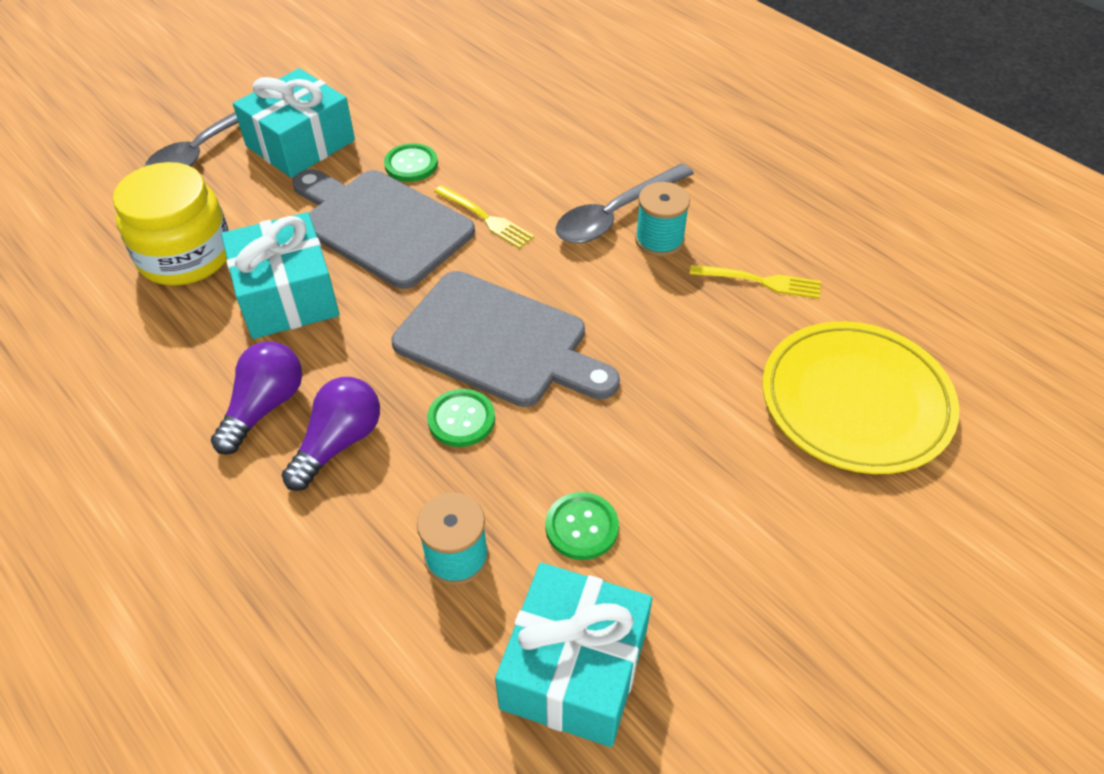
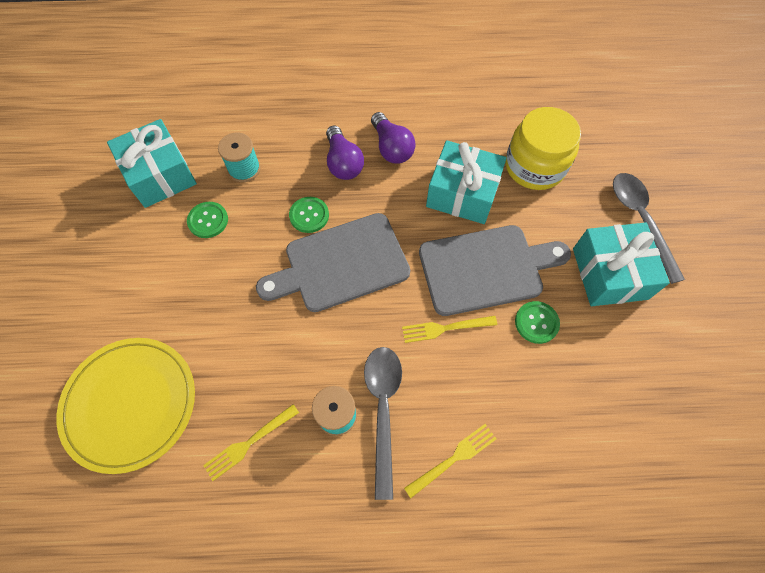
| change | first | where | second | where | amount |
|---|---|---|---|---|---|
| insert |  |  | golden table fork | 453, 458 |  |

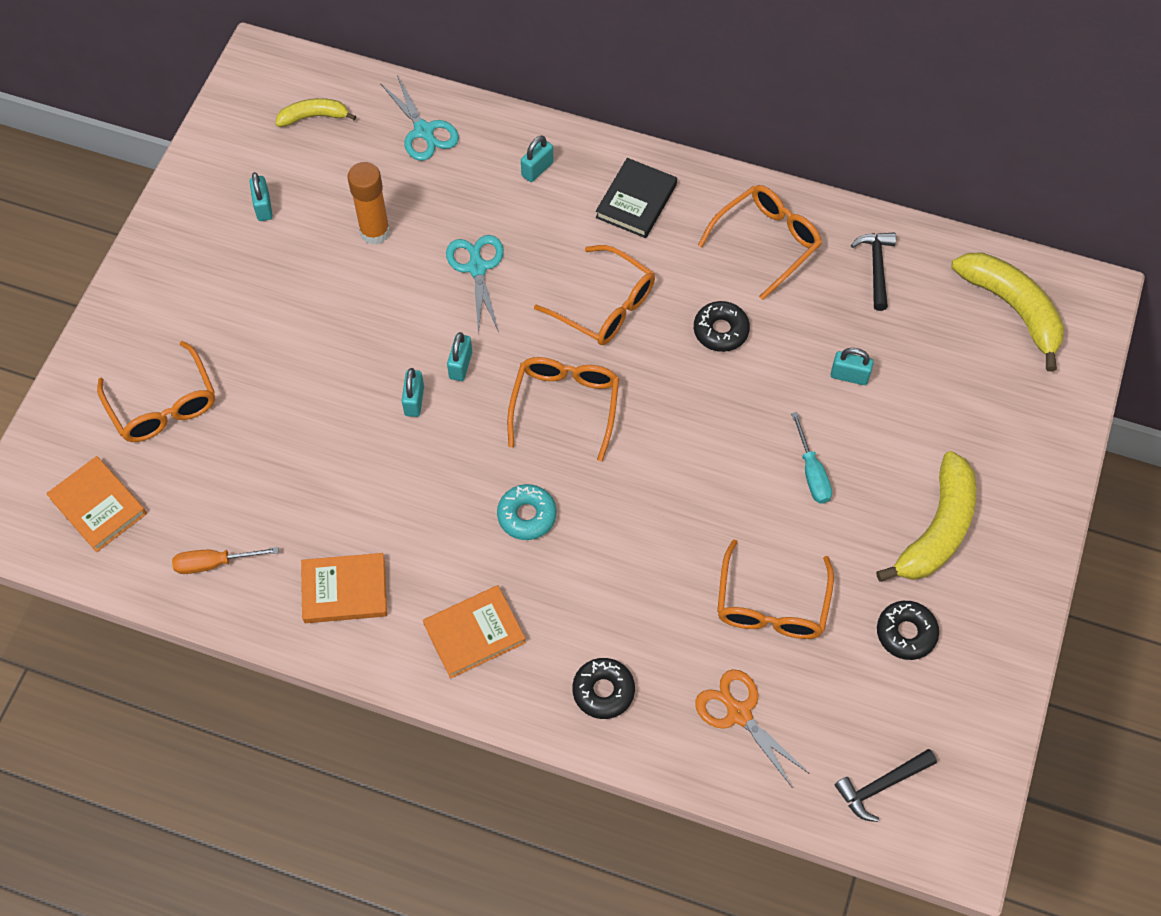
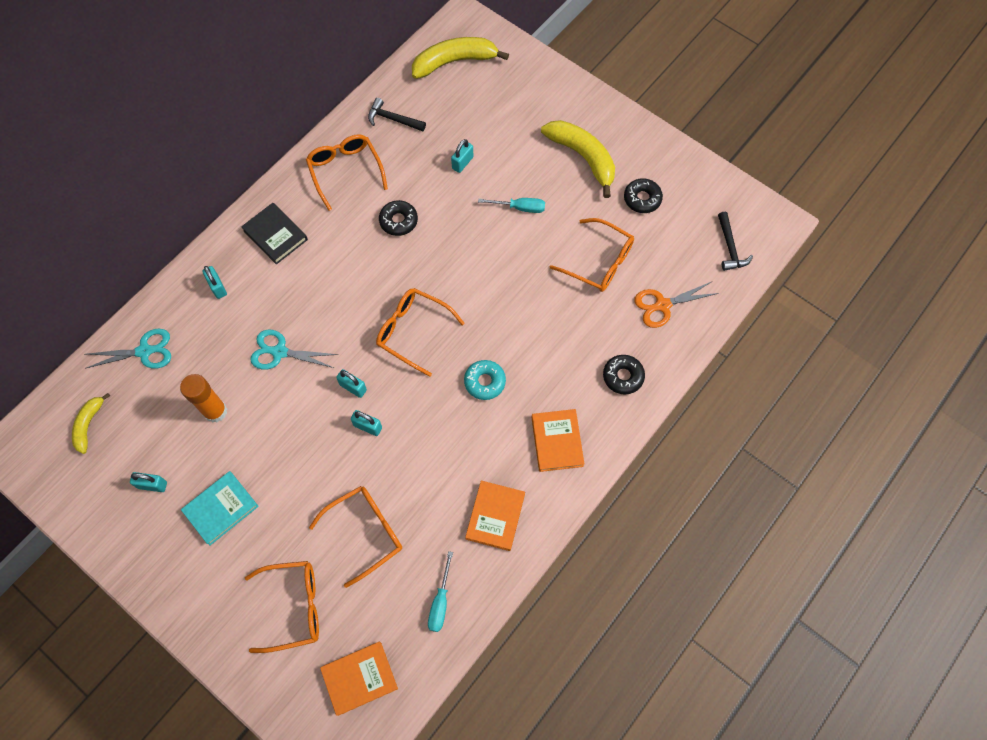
| change | first | where | second | where | amount |
|---|---|---|---|---|---|
| move | orange-coloured glasses | 605, 306 |  | 365, 532 |  |
| recolor | orange-coloured screwdriver | 214, 563 | turquoise screwdriver | 440, 602 |  |
| insert |  |  | turquoise book | 221, 508 |  |

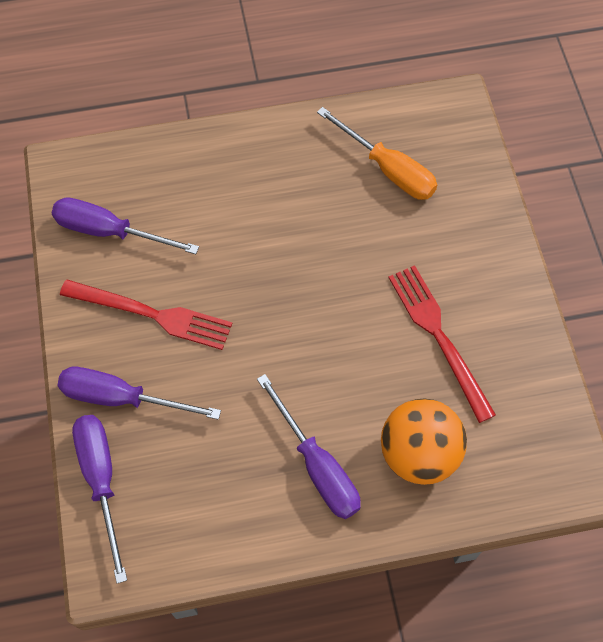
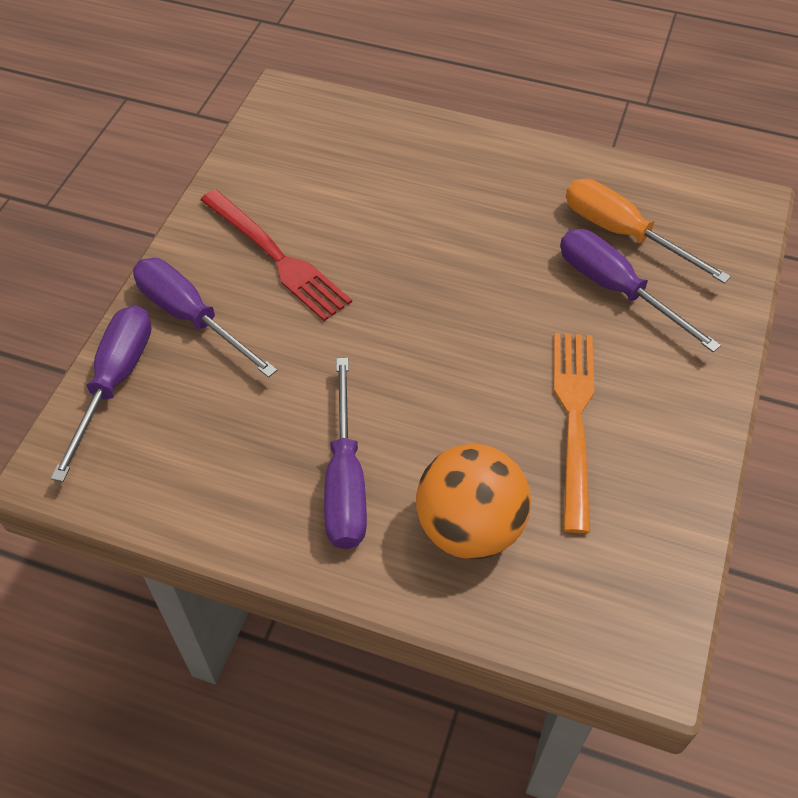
| change | first | where | second | where | amount |
|---|---|---|---|---|---|
| rotate | orange-coloured screwdriver | 388, 169 |  | 623, 233 | 150 degrees clockwise |
| move | violet screwdriver | 110, 231 |  | 616, 289 |  |
| recolor | red table fork | 439, 336 | orange-coloured table fork | 574, 419 |  |

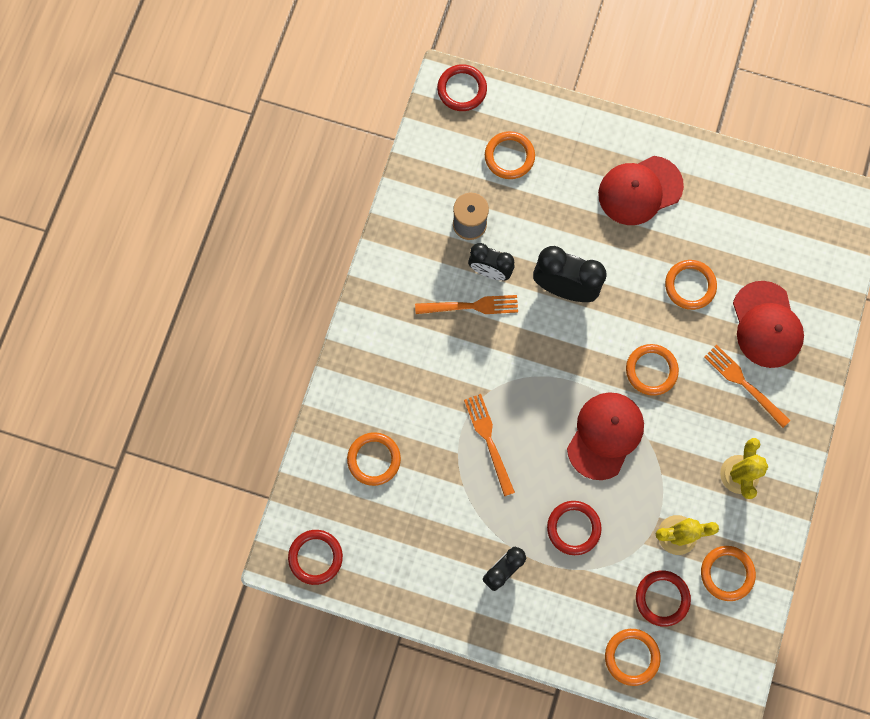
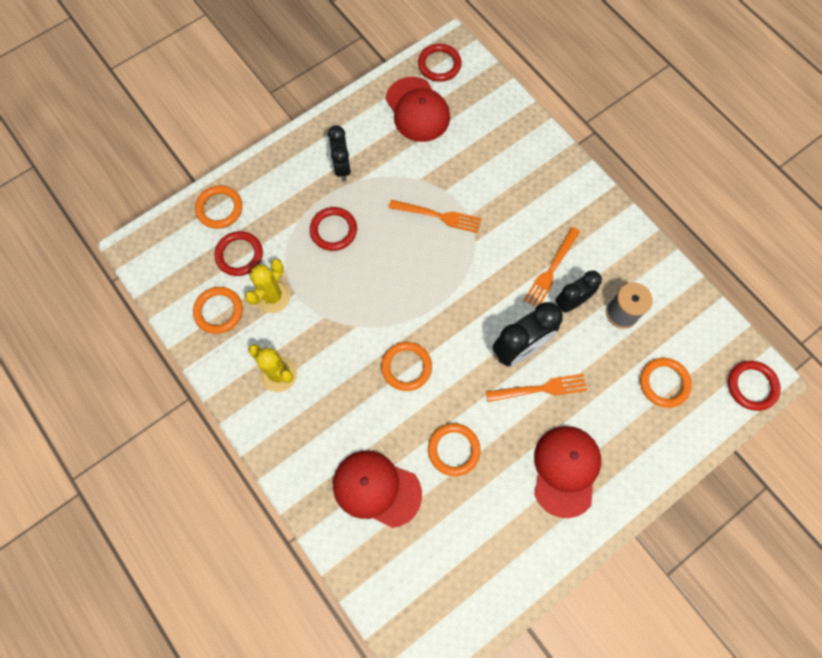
| change | first | where | second | where | amount |
|---|---|---|---|---|---|
| move | orange-coloured table fork | 743, 383 |  | 541, 388 |  |
| move | red baseball cap | 605, 435 |  | 417, 110 |  |
| delete | orange-coloured hoop | 374, 459 |  |  |  |

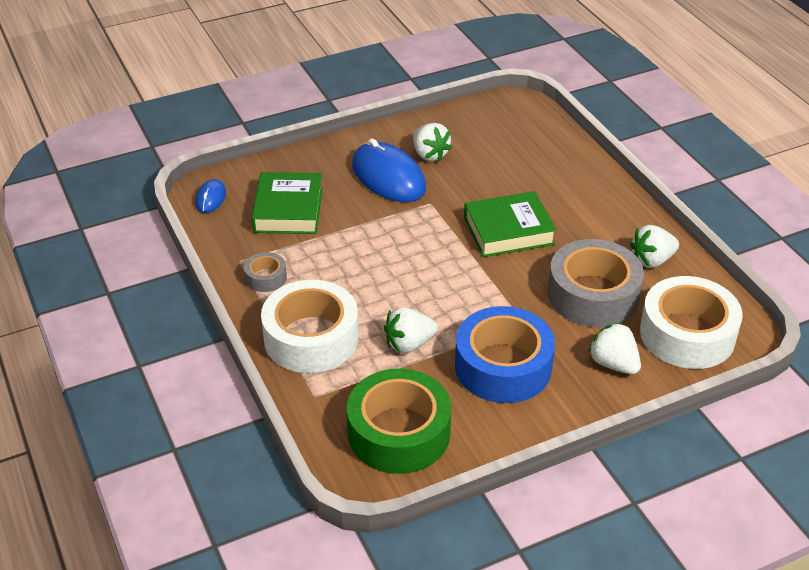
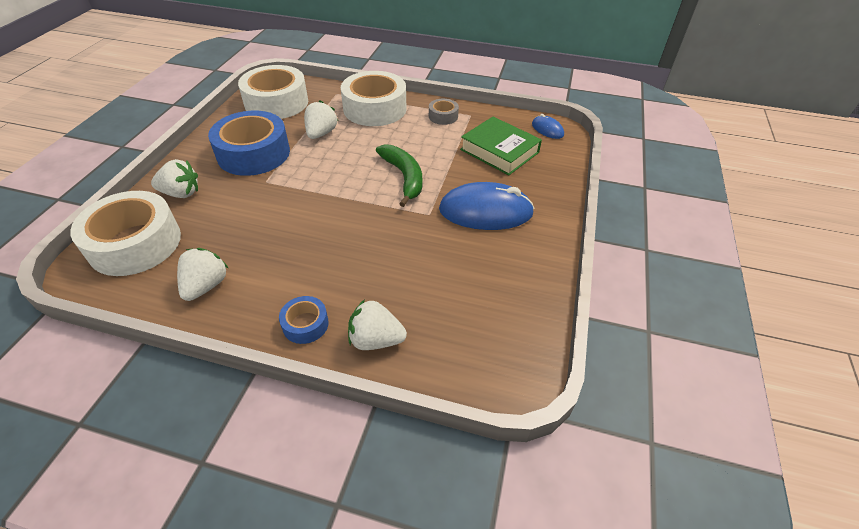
| change | first | where | second | where | amount |
|---|---|---|---|---|---|
| move | pure white strawberry | 429, 155 |  | 375, 340 |  |
| delete | emerald book | 508, 231 |  |  |  |
| delete | ash-grey roll of tape | 593, 295 |  |  |  |
| recolor | emerald roll of tape | 399, 432 | pure white roll of tape | 276, 102 |  |
| insert |  |  | emerald banana | 404, 177 |  |
| insert |  |  | cobalt roll of tape | 305, 324 |  |

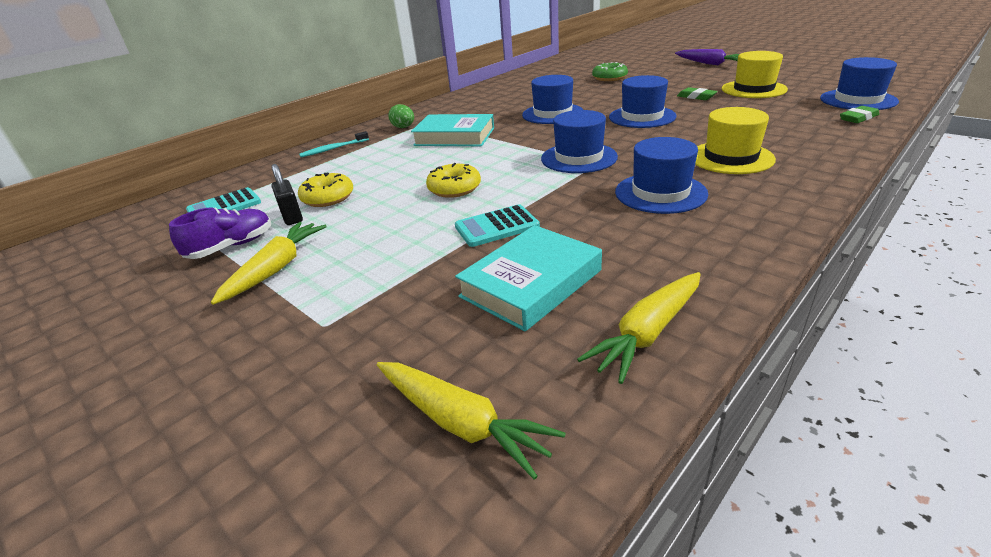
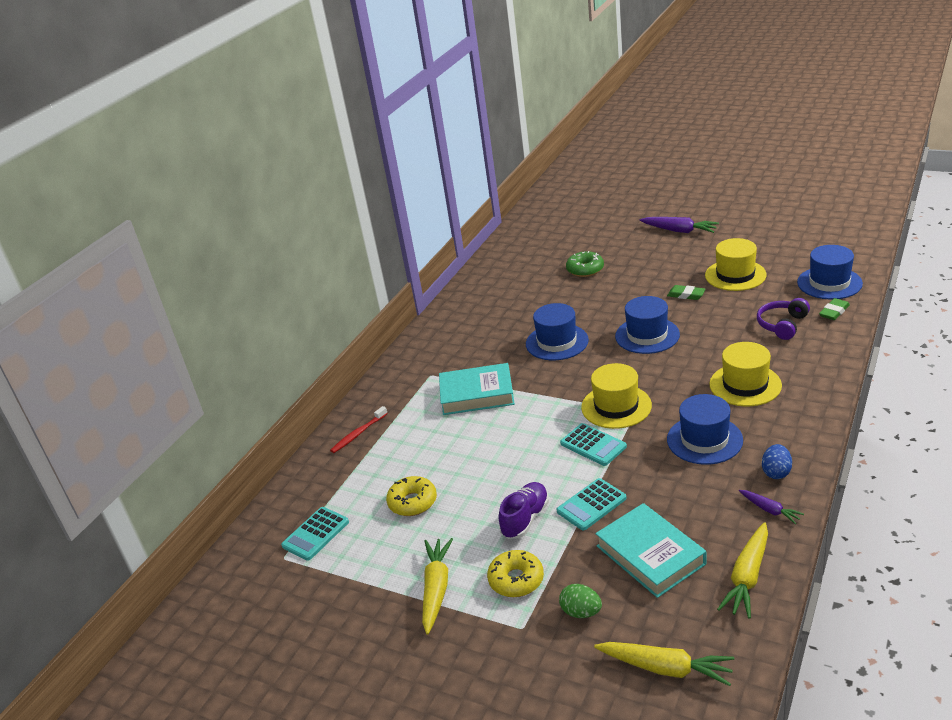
| change | first | where | second | where | amount |
|---|---|---|---|---|---|
| move | emerald egg shape | 403, 127 |  | 581, 612 |  |
| recolor | cobalt top hat | 578, 158 | golden top hat | 616, 406 |  |
| recolor | turquoise toothbrush | 333, 149 | red toothbrush | 358, 434 |  |
| move | golden glazed donut | 454, 188 |  | 516, 580 |  |
| delete | jet-black padlock | 292, 216 |  |  |  |
| move | violet lace-up shoe | 232, 247 |  | 525, 519 |  |
| rotate | turquoise book | 531, 283 |  | 650, 555 | 60 degrees counterclockwise |
| insert |  |  | violet headset | 782, 325 |  |
| insert |  |  | turquoise adding machine | 593, 445 |  |
| insert |  |  | cobalt egg shape | 776, 472 |  |
| insert |  |  | violet carrot | 770, 510 |  |

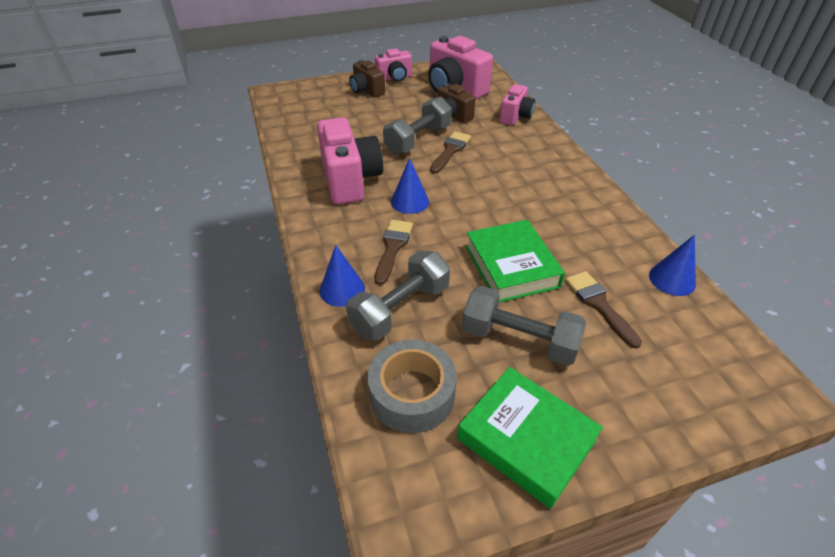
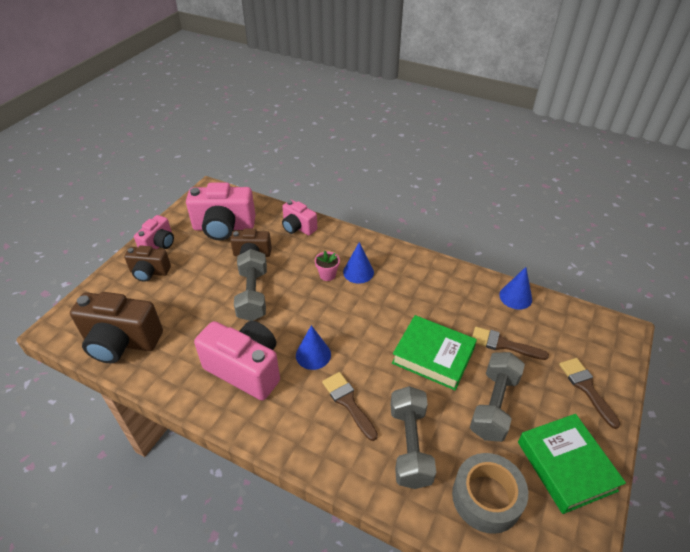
| change | first | where | second | where | amount |
|---|---|---|---|---|---|
| rotate | rose-pink photo camera | 515, 116 |  | 298, 227 | 150 degrees clockwise |
| move | russet paint brush | 450, 151 |  | 586, 388 |  |
| move | cobalt cone shape | 342, 289 |  | 358, 272 |  |
| rotate | ash-grey free weight | 519, 340 |  | 494, 405 | 45 degrees counterclockwise |
| rotate | emerald book | 526, 439 |  | 566, 466 | 75 degrees clockwise |
| insert |  |  | rose-pink plant pot | 327, 275 |  |
| insert |  |  | russet photo camera | 121, 342 |  |

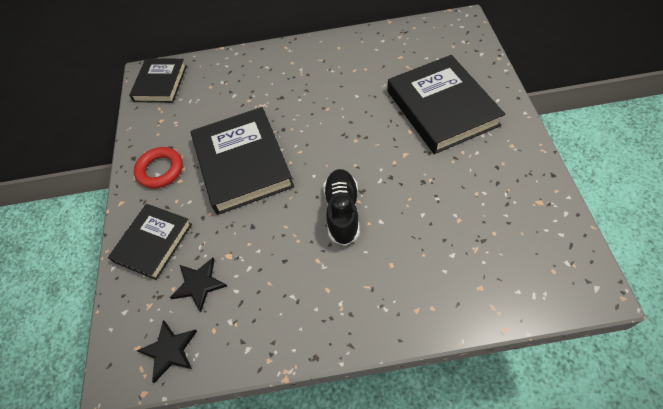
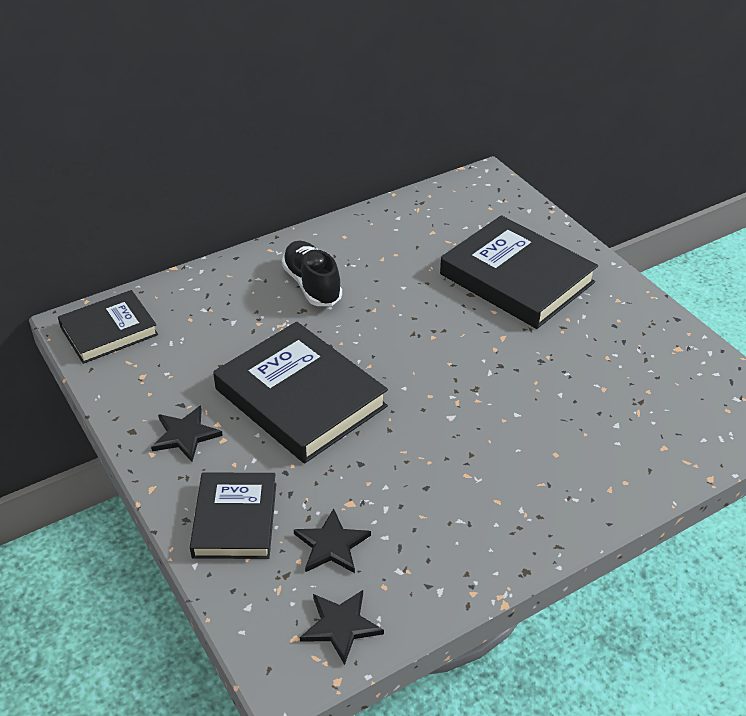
| change | first | where | second | where | amount |
|---|---|---|---|---|---|
| rotate | jet-black book | 160, 83 |  | 109, 331 | 75 degrees clockwise |
| replace | red hoop | 160, 170 | jet-black star shape | 185, 435 |  |
| move | jet-black lace-up shoe | 342, 212 |  | 312, 285 |  |

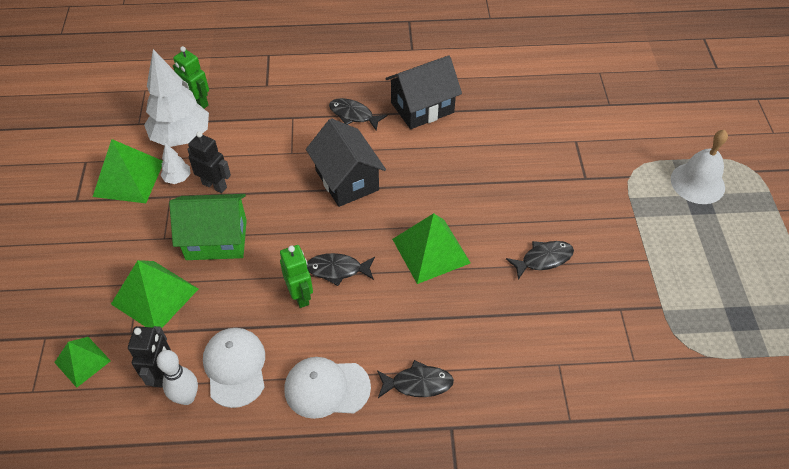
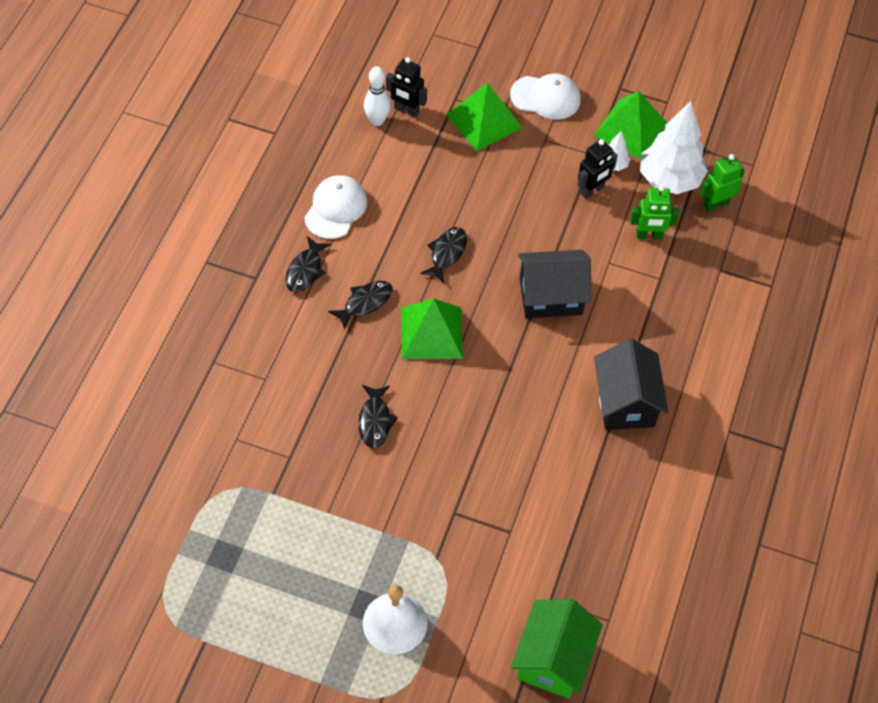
| change | first | where | second | where | amount |
|---|---|---|---|---|---|
| move | jet-black toy fish | 353, 115 |  | 365, 303 |  |
| move | emerald house | 216, 239 |  | 553, 659 |  |
| move | emerald robot figure | 300, 295 |  | 649, 235 |  |
| move | pure white baseball cap | 235, 367 |  | 545, 97 |  |
| delete | emerald pyramid shape | 82, 361 |  |  |  |

